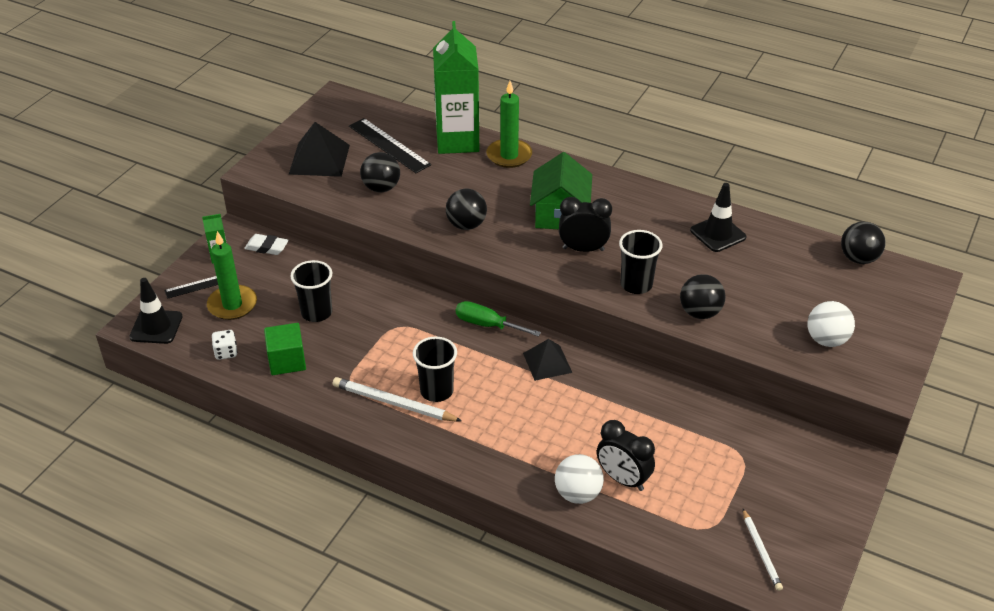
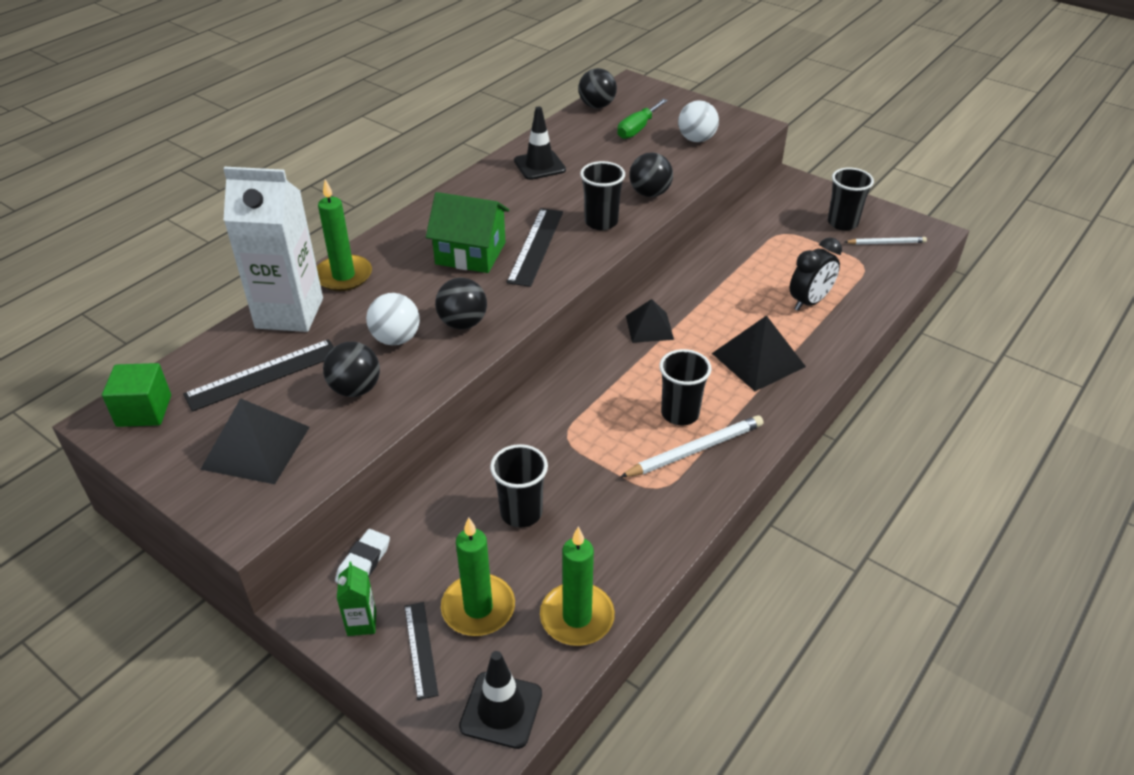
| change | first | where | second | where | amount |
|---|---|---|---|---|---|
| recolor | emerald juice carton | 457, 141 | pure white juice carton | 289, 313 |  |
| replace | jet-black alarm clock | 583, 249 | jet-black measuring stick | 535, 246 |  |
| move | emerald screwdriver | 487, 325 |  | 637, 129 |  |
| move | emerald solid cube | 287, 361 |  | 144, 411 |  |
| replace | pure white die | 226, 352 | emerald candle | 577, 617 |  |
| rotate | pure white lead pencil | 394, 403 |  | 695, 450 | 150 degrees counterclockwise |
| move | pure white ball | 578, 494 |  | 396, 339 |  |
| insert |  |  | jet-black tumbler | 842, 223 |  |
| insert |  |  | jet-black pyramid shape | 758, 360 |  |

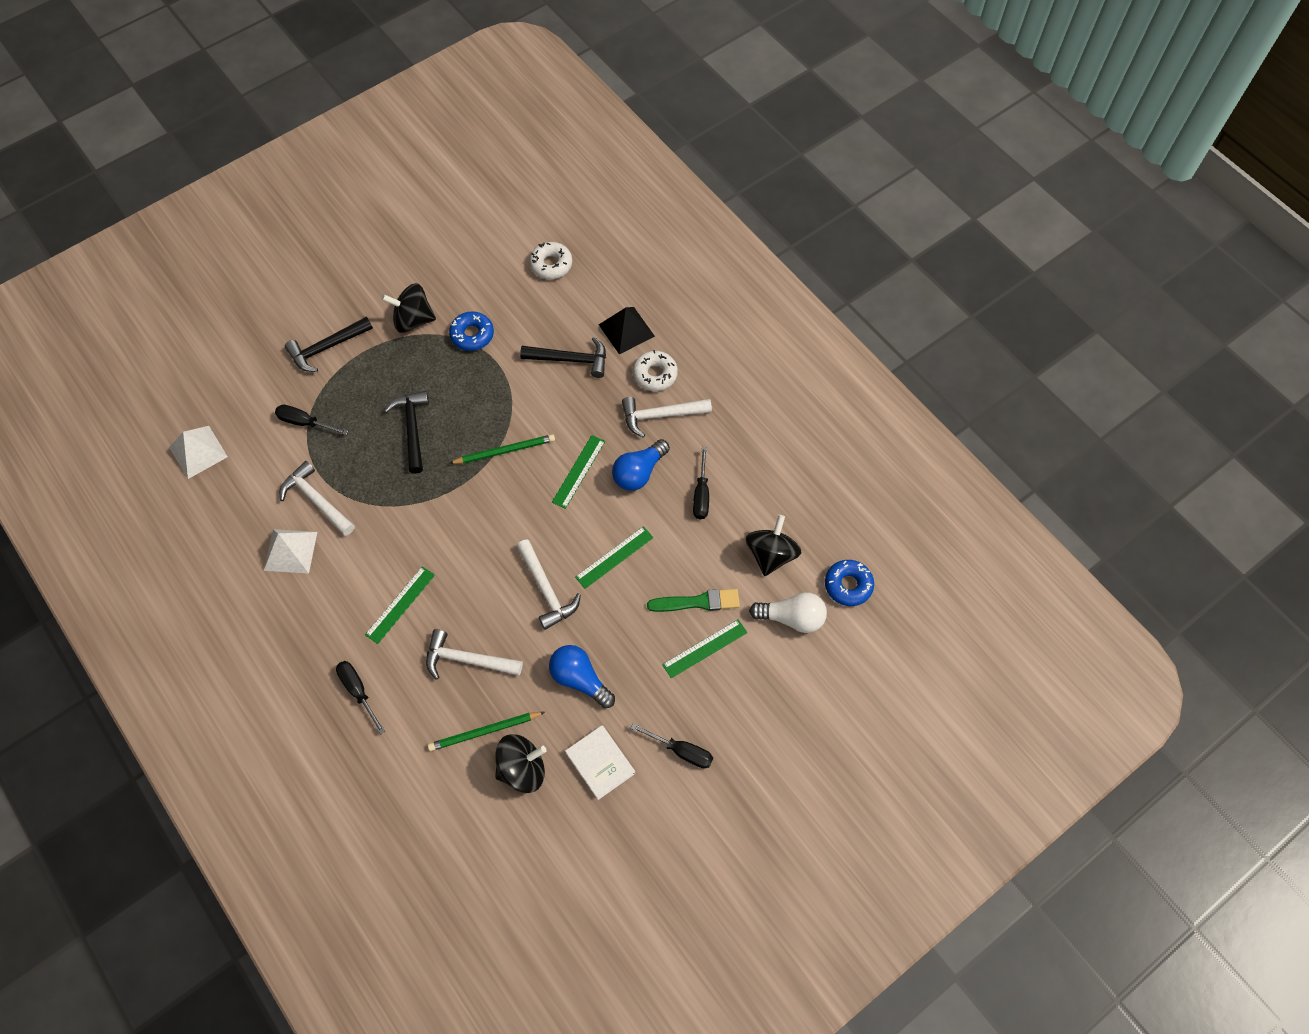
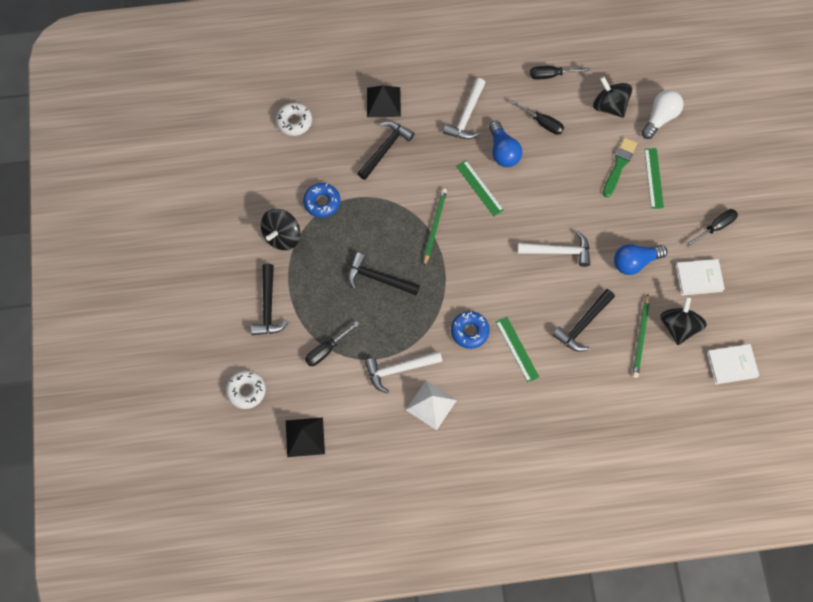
| change | first | where | second | where | amount |
|---|---|---|---|---|---|
| move | pure white glazed donut | 655, 374 |  | 246, 391 |  |
| recolor | pure white pyramid shape | 198, 452 | jet-black pyramid shape | 305, 437 |  |
| delete | emerald measuring stick | 614, 557 |  |  |  |
| move | cobalt glazed donut | 848, 585 |  | 469, 331 |  |
| recolor | pure white claw hammer | 467, 660 | jet-black claw hammer | 583, 324 |  |
| move | jet-black screwdriver | 358, 691 |  | 551, 75 |  |
| insert |  |  | pure white book | 731, 365 |  |

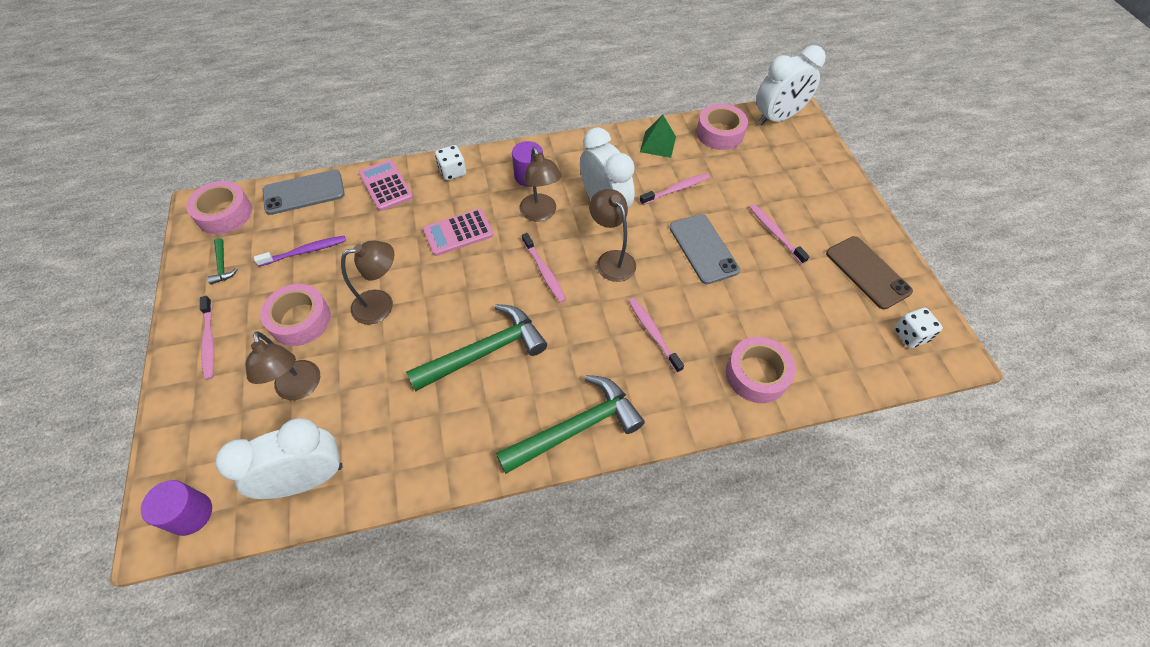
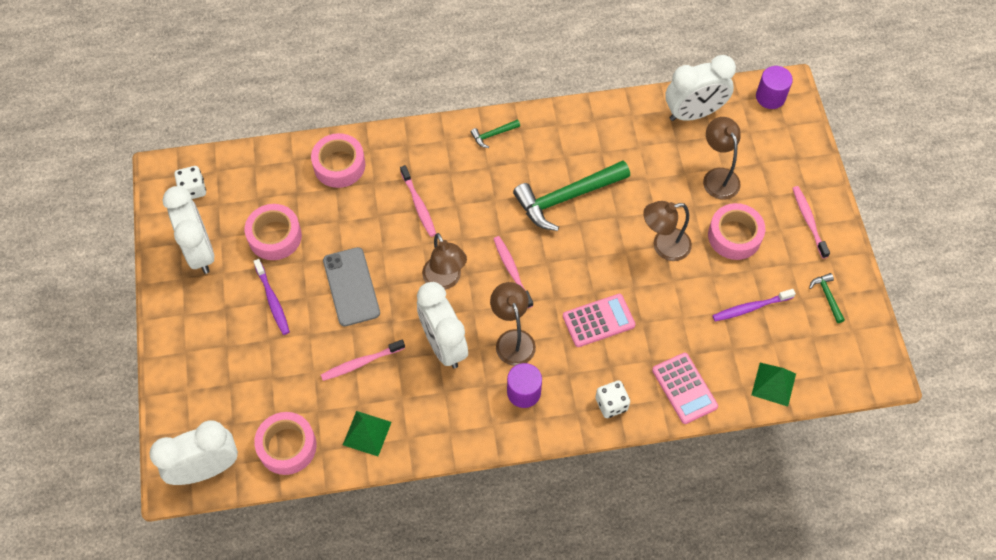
| change | first | where | second | where | amount |
|---|---|---|---|---|---|
| replace | ash-grey smartphone | 304, 192 | emerald pyramid shape | 773, 384 |  |
| move | rose-pink roll of tape | 224, 214 |  | 275, 236 |  |
| recolor | rose-pink toothbrush | 775, 233 | violet toothbrush | 272, 300 |  |
| replace | russet smartphone | 867, 272 | pure white alarm clock | 200, 251 |  |
| resize | emerald claw hammer | 577, 427 |  | 493, 135 | x0.44 |

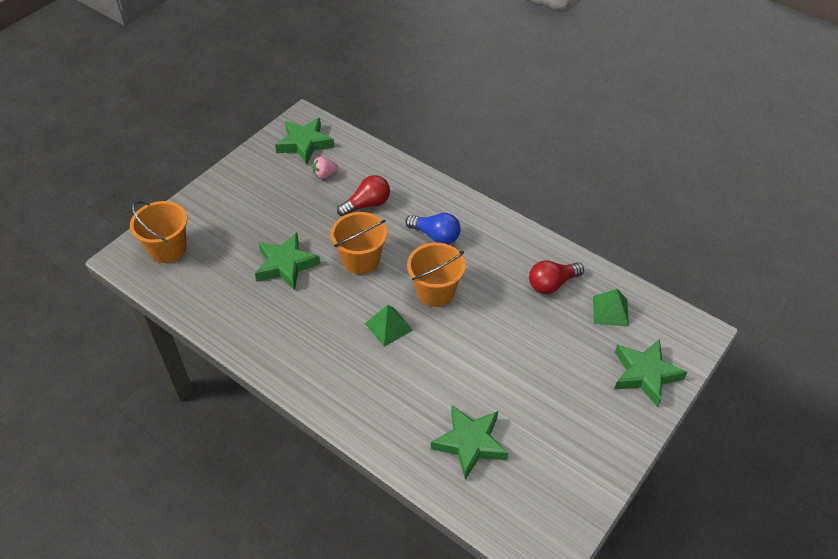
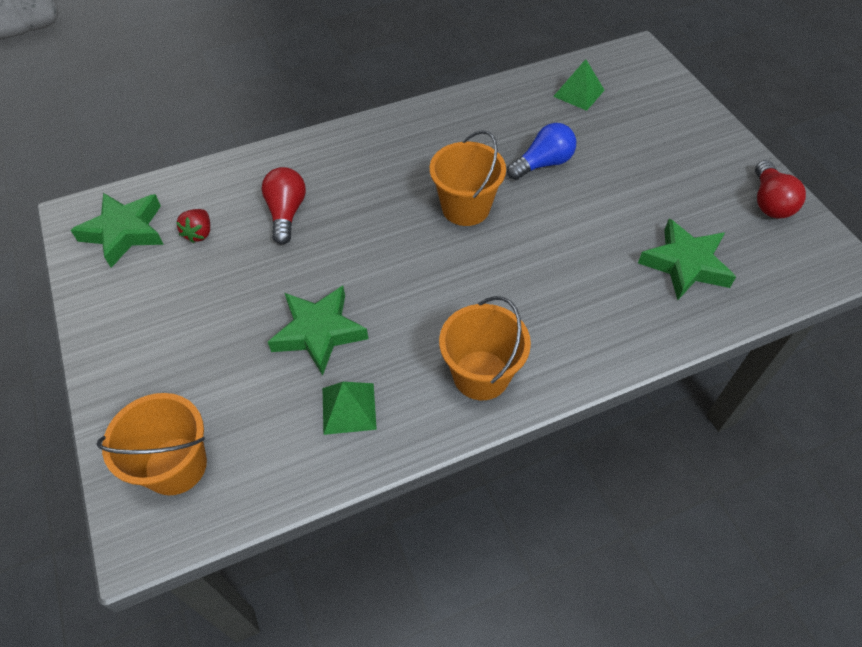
| change | first | where | second | where | amount |
|---|---|---|---|---|---|
| recolor | rose-pink strawberry | 324, 175 | red strawberry | 199, 233 |  |
| move | orange-coloured bucket | 361, 260 |  | 481, 375 |  |
| move | cobalt lightbulb | 436, 236 |  | 543, 164 |  |
| move | red lightbulb | 552, 284 |  | 769, 202 |  |
| move | emerald pyramid shape | 388, 326 |  | 349, 408 |  |
| delete | emerald star shape | 645, 374 |  |  |  |

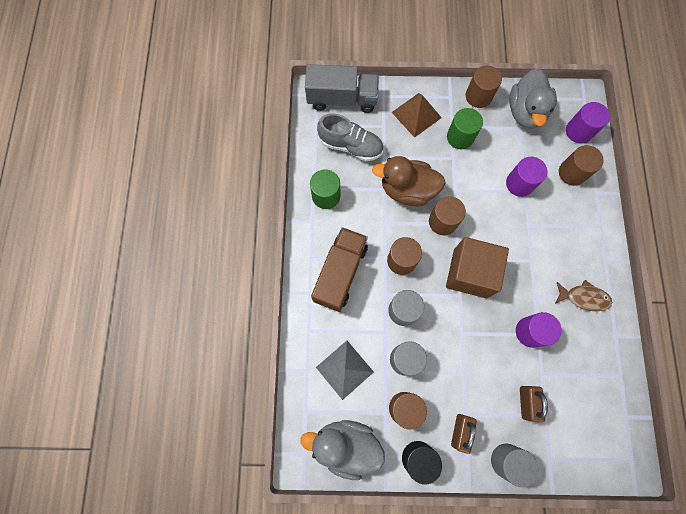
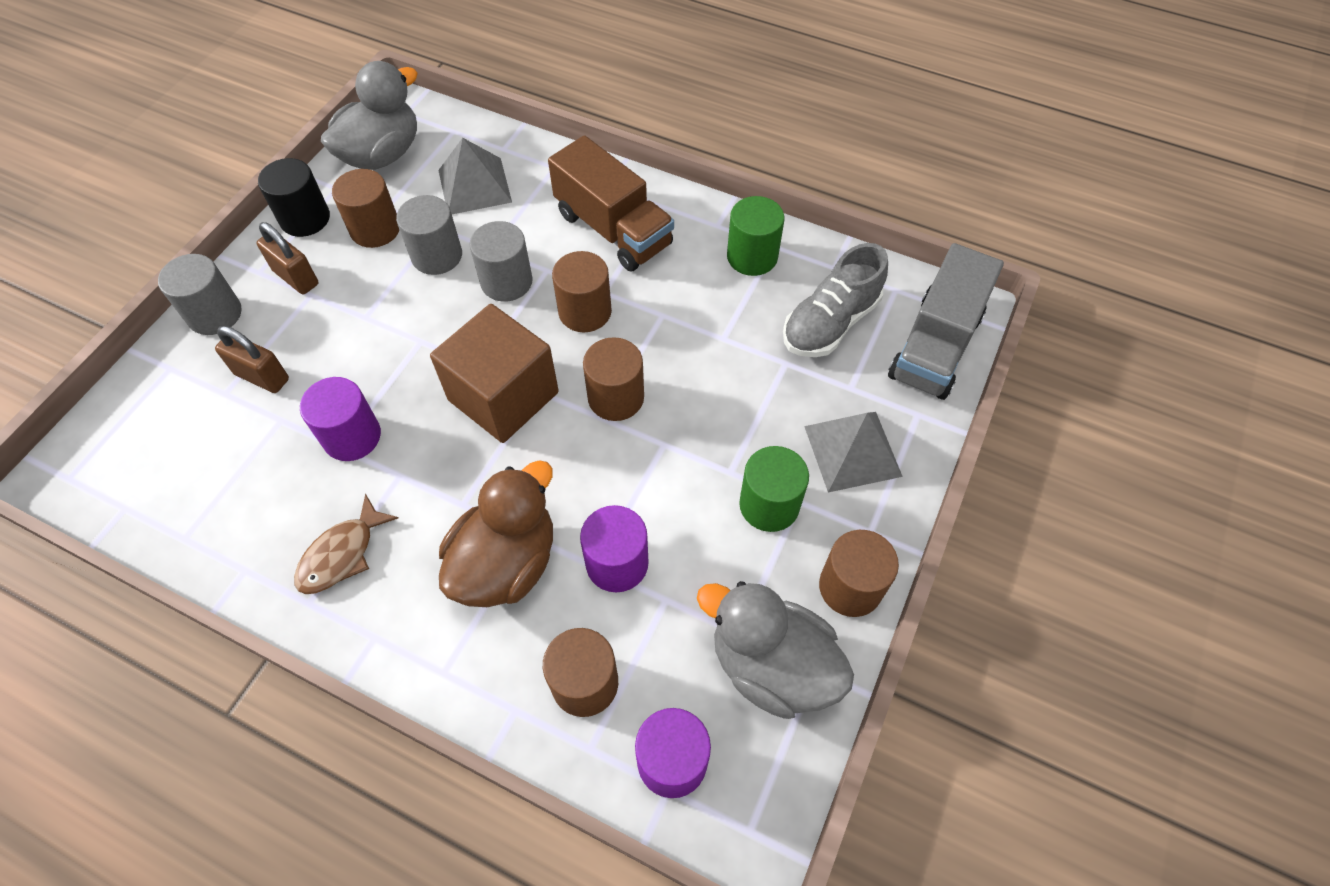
| change | first | where | second | where | amount |
|---|---|---|---|---|---|
| recolor | russet pyramid shape | 416, 115 | ash-grey pyramid shape | 852, 451 |  |
| move | russet duck | 407, 190 |  | 506, 563 |  |

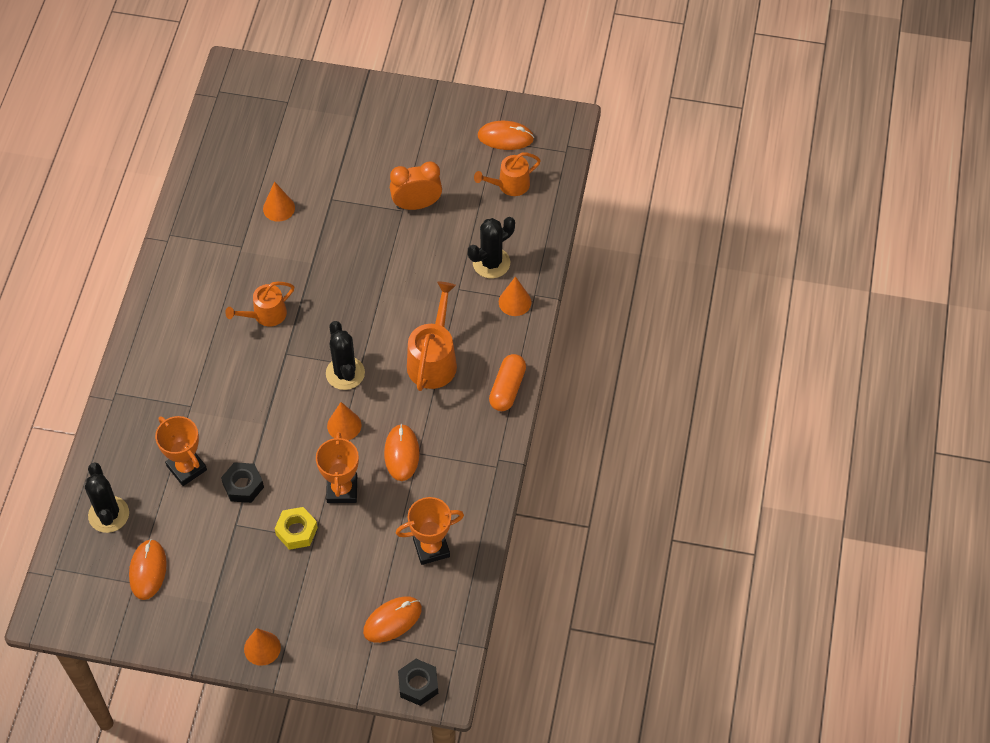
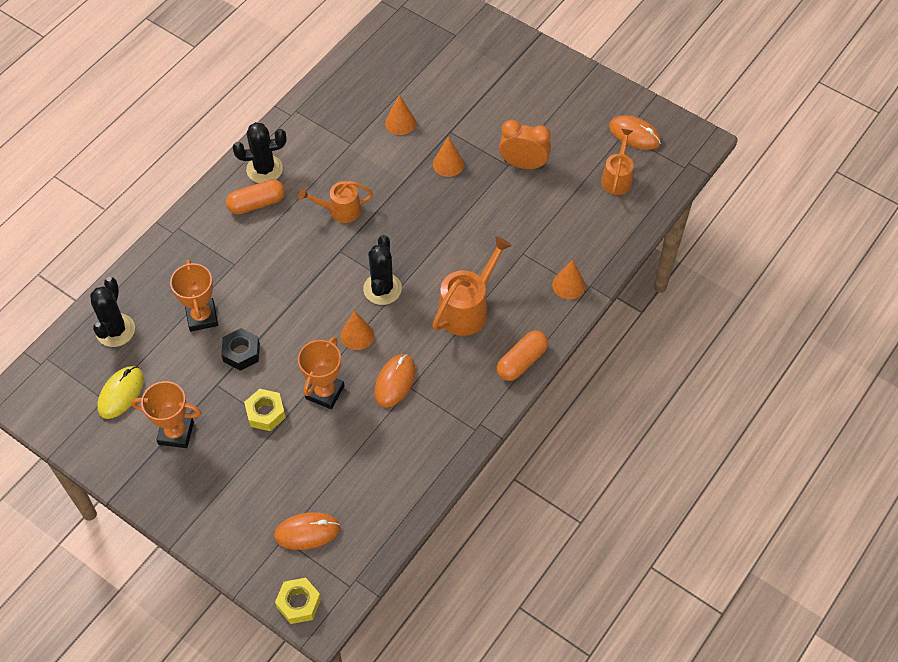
| change | first | where | second | where | amount |
|---|---|---|---|---|---|
| rotate | orange-coloured sprinkling can | 510, 185 |  | 617, 178 | 105 degrees clockwise |
| move | jet-black prickly plant | 491, 263 |  | 264, 169 |  |
| move | orange-coloured prize cup | 431, 548 |  | 176, 433 |  |
| recolor | orange-coloured PC mouse | 148, 570 | golden PC mouse | 121, 393 |  |
| move | orange-coloured cone shape | 262, 648 |  | 448, 164 |  |
| recolor | jet-black hex nut | 418, 685 | golden hex nut | 299, 603 |  |
| insert |  |  | orange-coloured pill | 256, 203 |  |

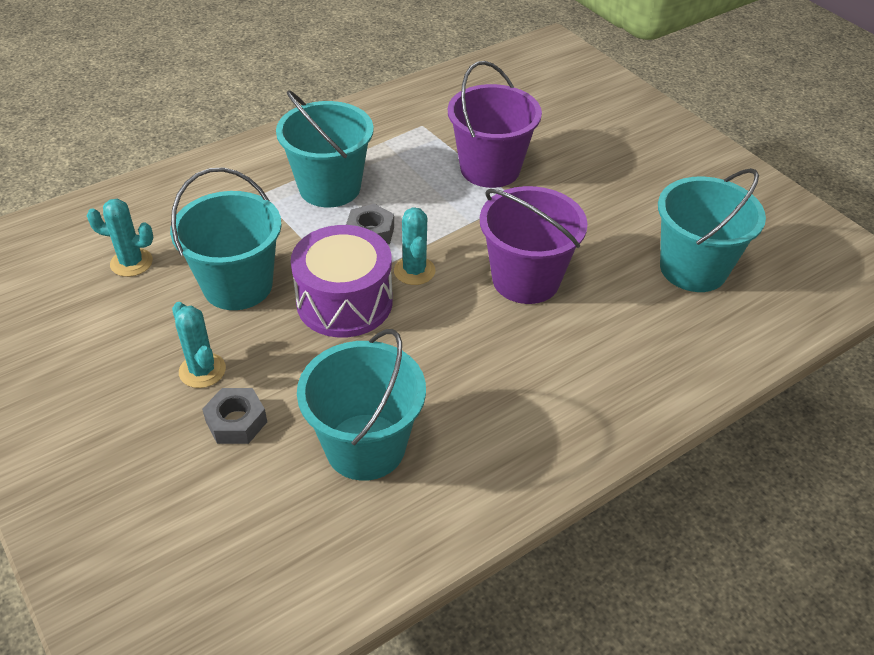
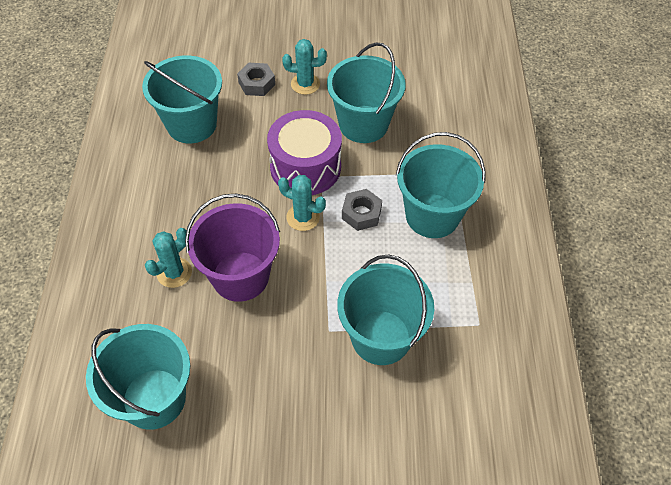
| change | first | where | second | where | amount |
|---|---|---|---|---|---|
| recolor | violet bucket | 490, 169 | turquoise bucket | 381, 337 |  |
| move | turquoise prickly plant | 131, 263 |  | 174, 273 |  |

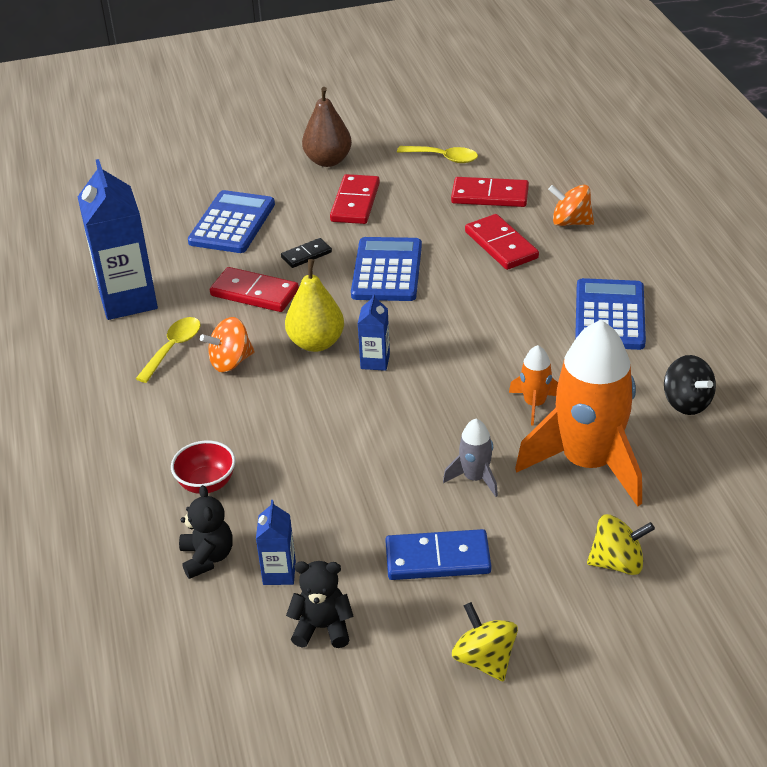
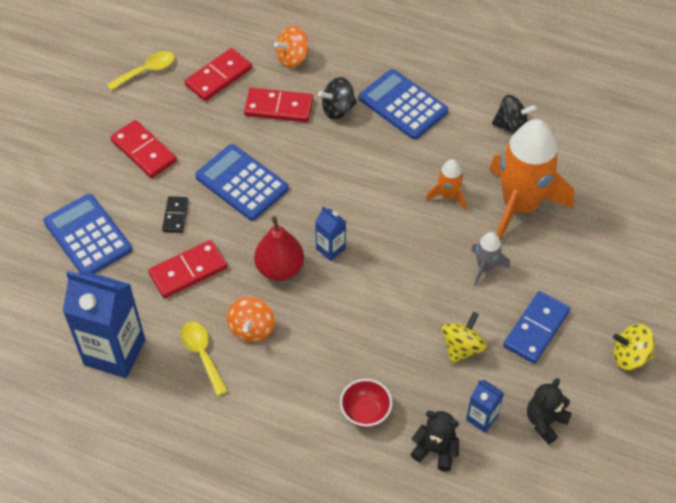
| change | first | where | second | where | amount |
|---|---|---|---|---|---|
| delete | russet toy pear | 328, 161 |  |  |  |
| recolor | golden toy pear | 316, 343 | red toy pear | 280, 268 |  |
| move | golden toy top | 617, 562 |  | 462, 347 |  |
| insert |  |  | jet-black toy top | 338, 109 |  |

